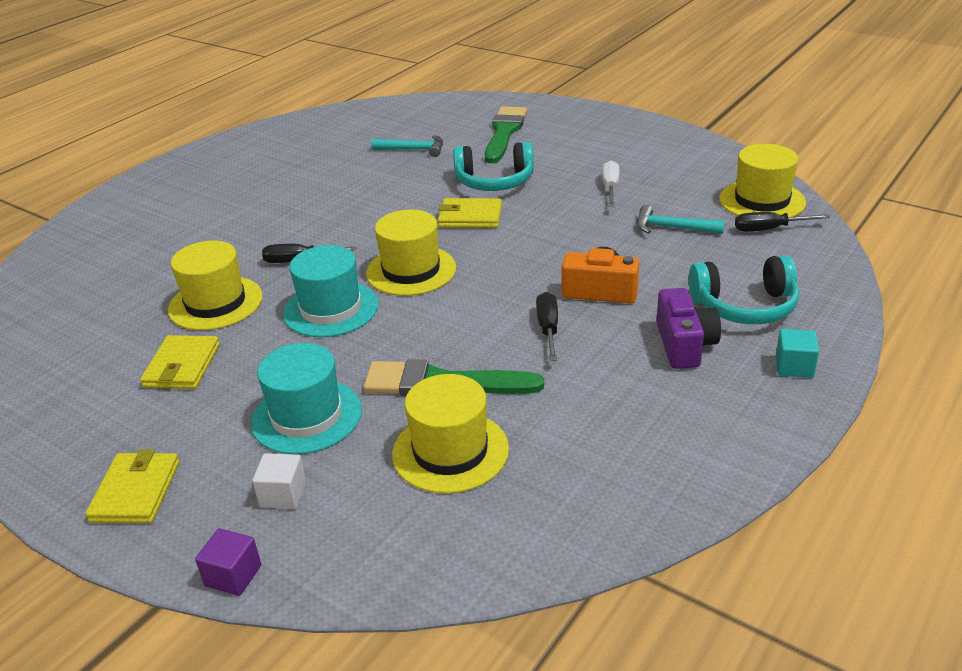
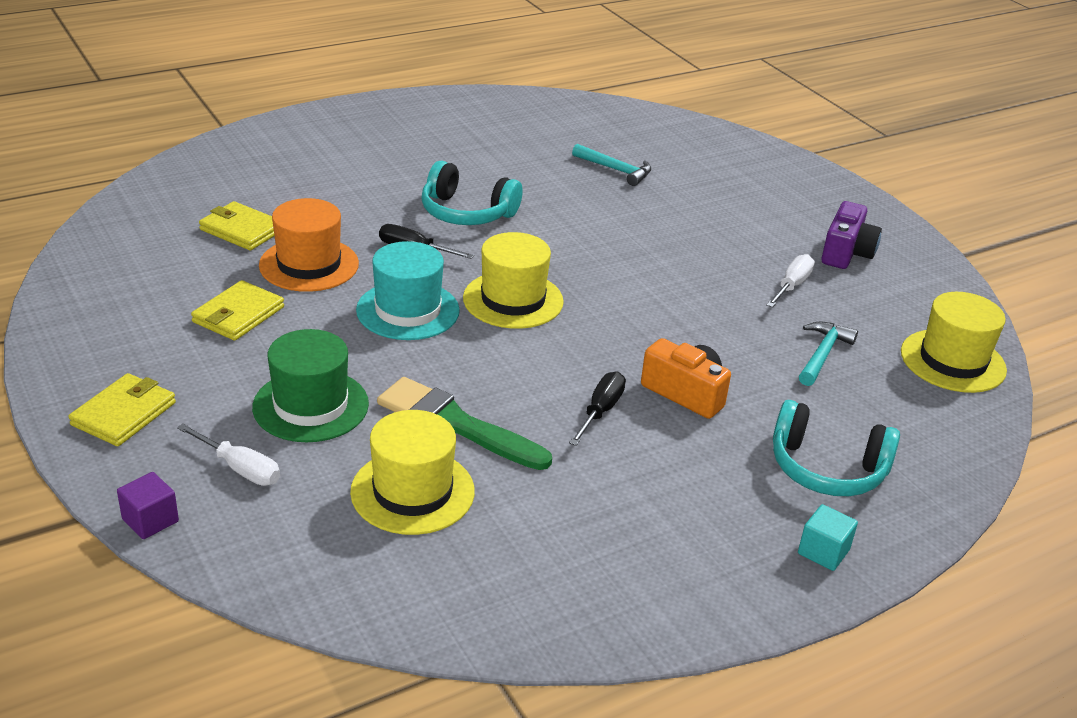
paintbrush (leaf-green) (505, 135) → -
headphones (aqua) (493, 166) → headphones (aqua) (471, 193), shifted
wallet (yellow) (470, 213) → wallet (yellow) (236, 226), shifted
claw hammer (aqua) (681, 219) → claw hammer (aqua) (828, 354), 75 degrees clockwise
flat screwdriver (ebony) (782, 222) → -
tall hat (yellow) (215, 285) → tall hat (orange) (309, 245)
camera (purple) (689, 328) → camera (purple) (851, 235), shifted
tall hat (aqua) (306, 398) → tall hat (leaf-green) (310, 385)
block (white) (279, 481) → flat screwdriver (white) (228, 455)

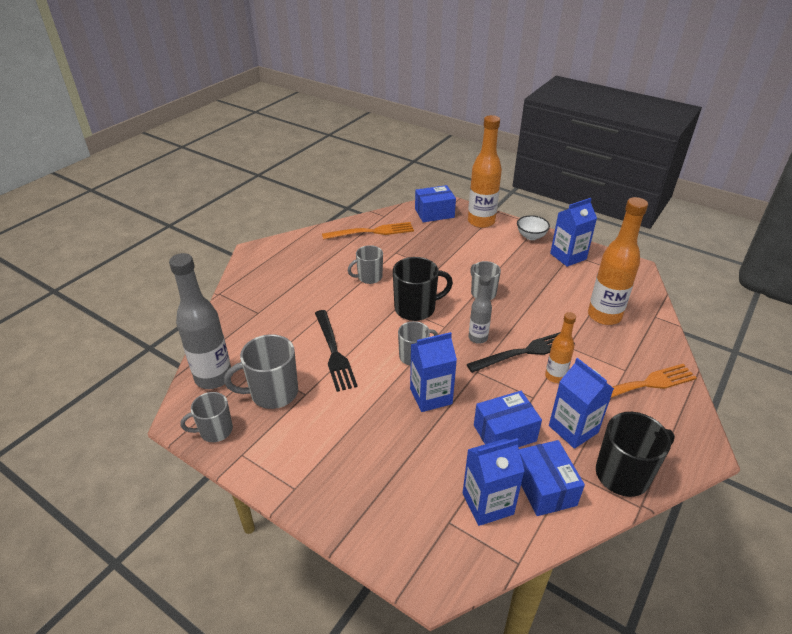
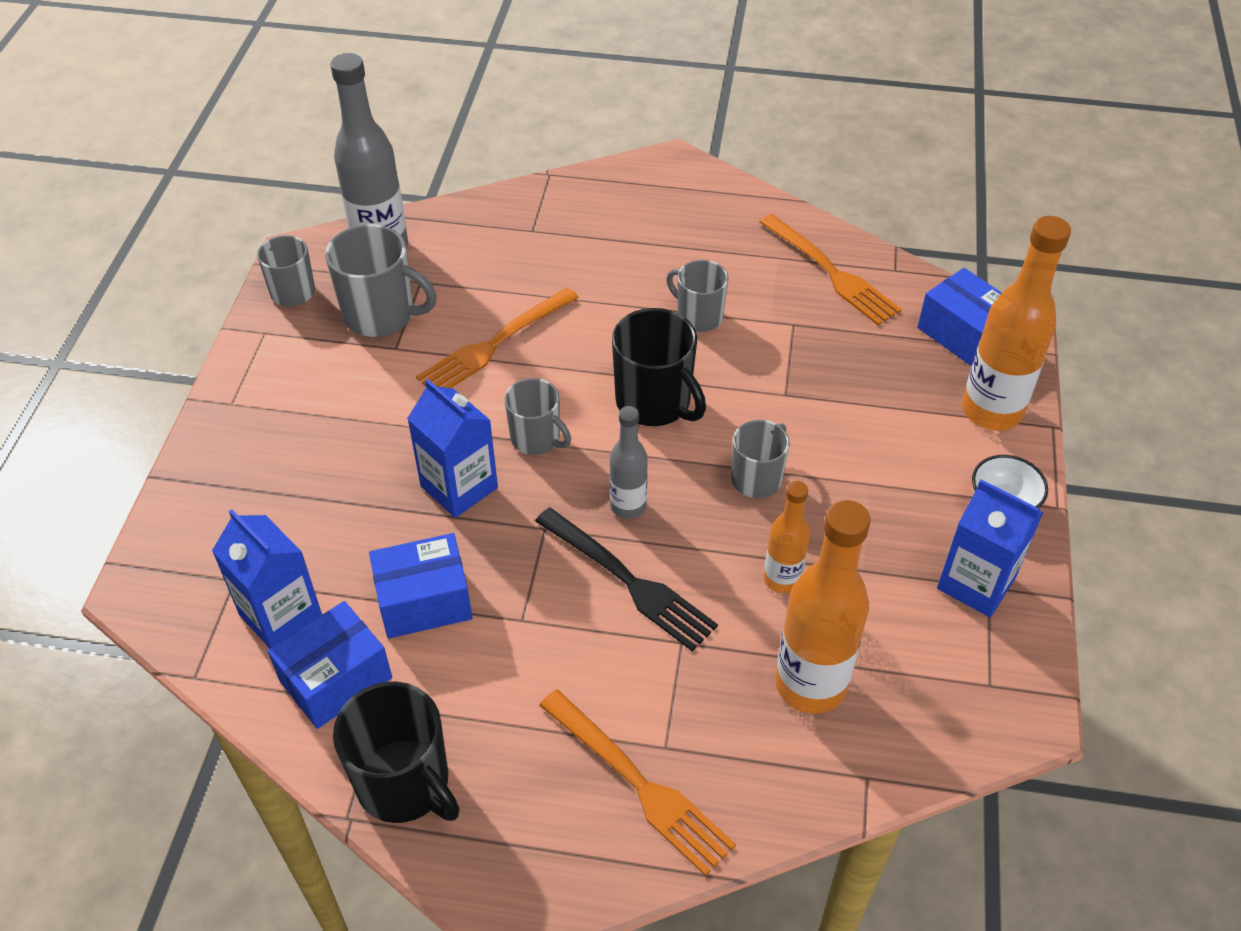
table fork (ebony) (336, 351) → table fork (orange) (497, 337)
bottle (orange) (560, 347) → bottle (orange) (787, 537), shifted
coffee mug (gray) (261, 371) → coffee mug (gray) (381, 280), 150 degrees clockwise
carton (cobalt) (581, 403) → -
box (cobalt) (508, 419) → box (cobalt) (420, 586), 60 degrees counterclockwise

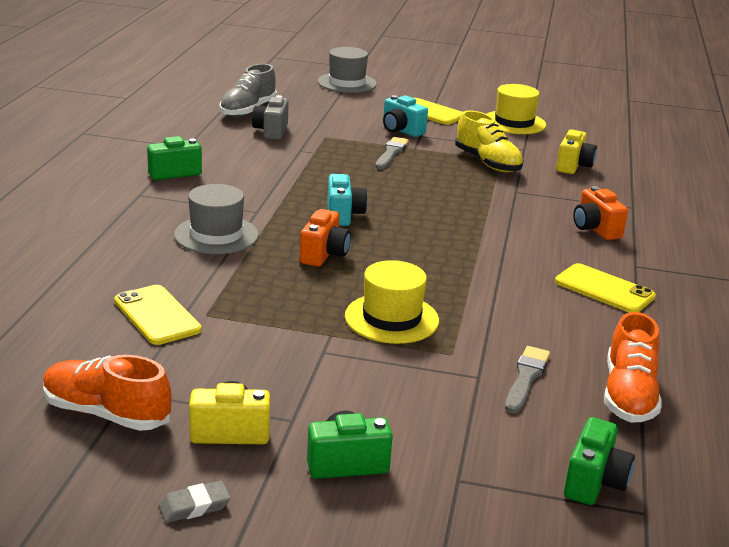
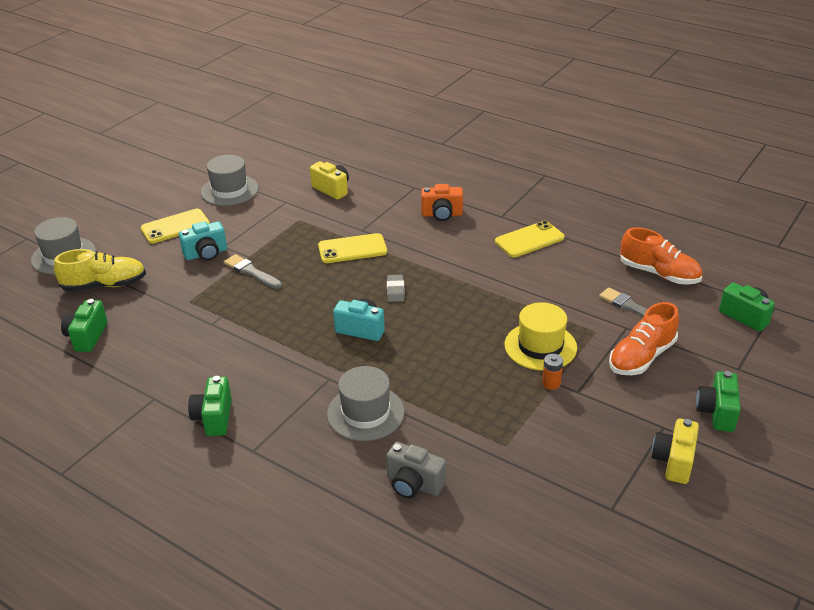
lace-up shoe (gray) (248, 90) → camera (leaf-green) (84, 325)
tall hat (yellow) (516, 109) → tall hat (gray) (230, 180)
camera (gray) (270, 117) → camera (gray) (416, 470), shifted
lace-up shoe (yellow) (489, 141) → lace-up shoe (yellow) (100, 270), shifted
camera (orange) (325, 238) → -
phone (yellow) (158, 315) → phone (yellow) (352, 248), shifted
lace-up shoe (orange) (107, 393) → lace-up shoe (orange) (644, 338), shifted
eraser (gray) (195, 502) → eraser (gray) (396, 288), shifted
- → AA battery (orange) (552, 372)

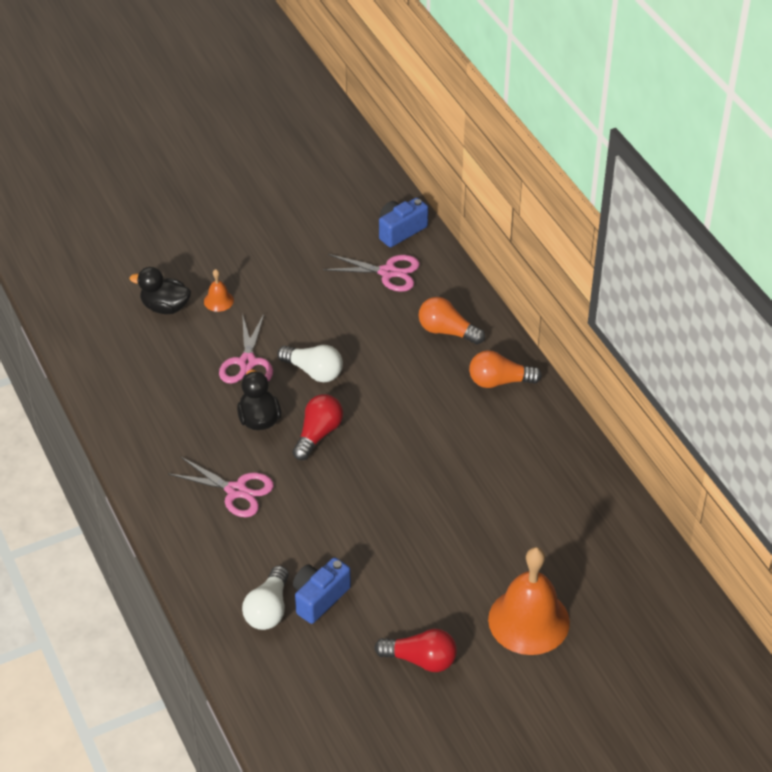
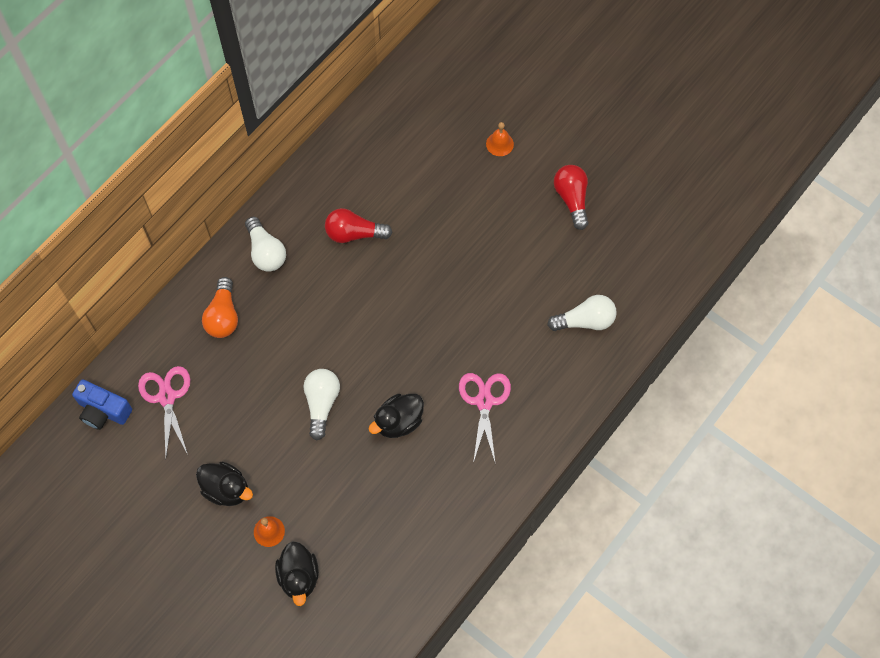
pair of scissors (pink) (246, 348) → -
light bulb (orange) (505, 369) → light bulb (white) (265, 244)
light bulb (red) (317, 427) → light bulb (red) (358, 225), shifted
hand bell (orange) (529, 601) → hand bell (orange) (500, 139), x0.43
camera (cobalt) (322, 590) → -
- → duck (ebony) (224, 484)

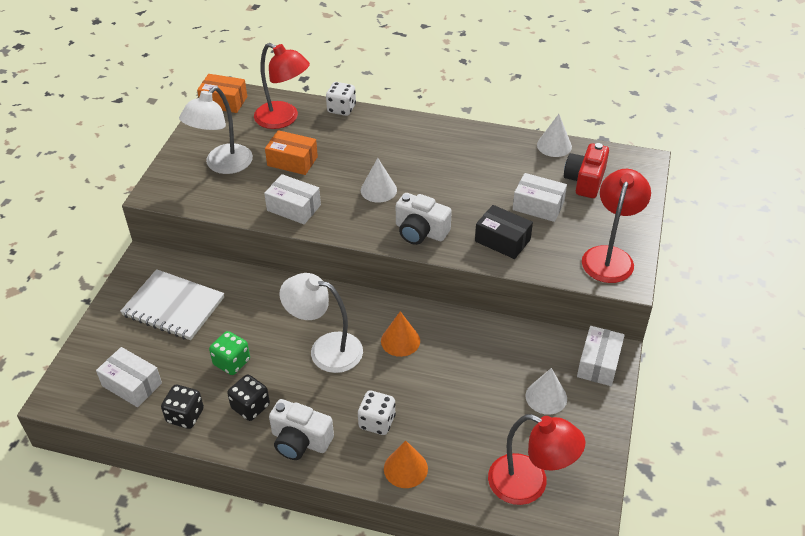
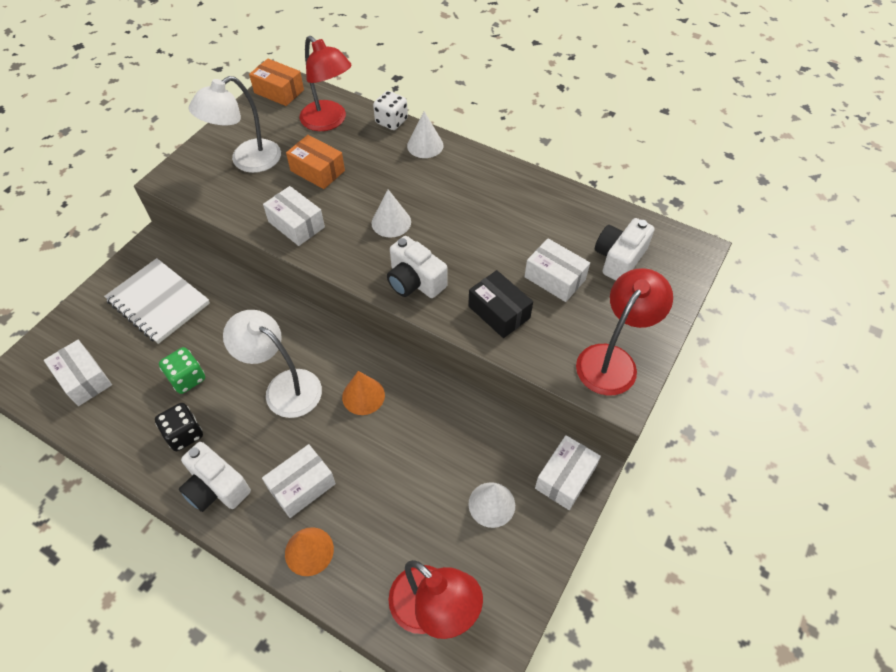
solid cone (white) (554, 135) → solid cone (white) (425, 135), shifted
camera (red) (586, 170) → camera (white) (625, 249)
die (ebony) (182, 407) → -
die (white) (377, 413) → box (white) (299, 481)

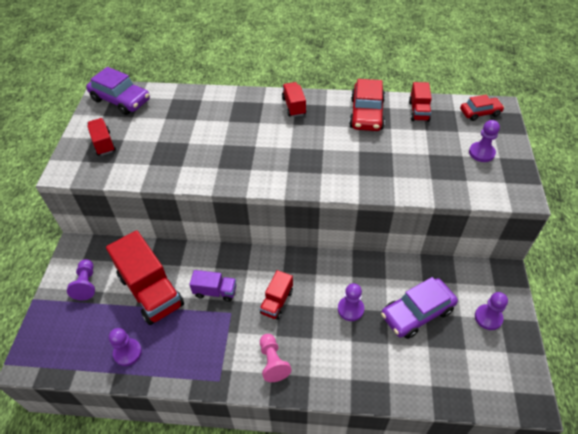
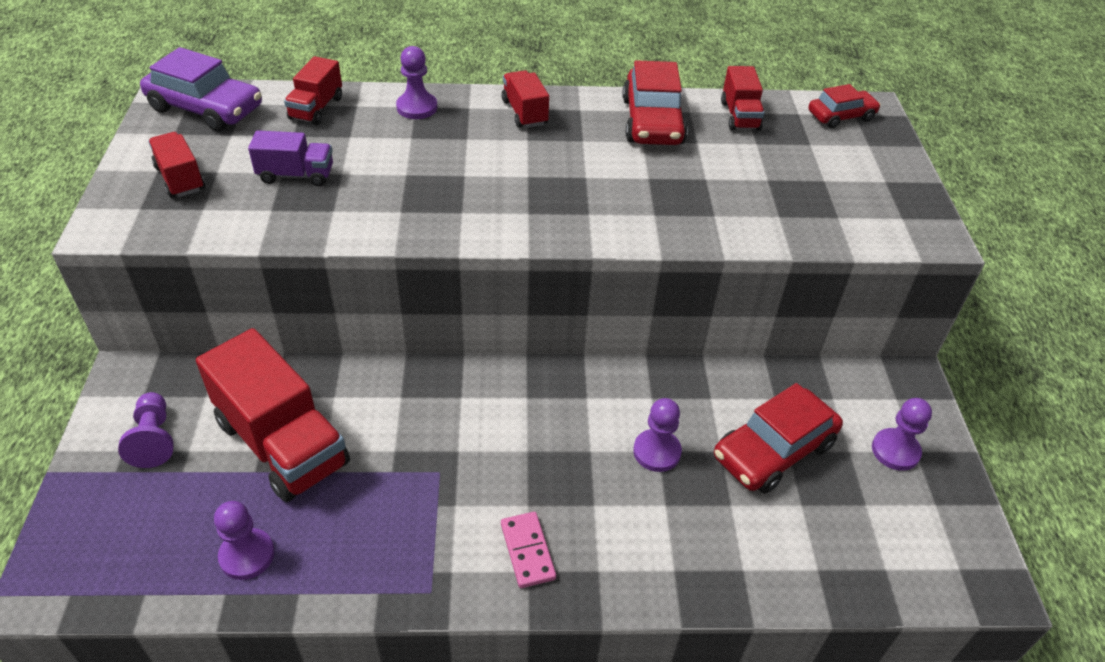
chess pawn (purple) (484, 141) → chess pawn (purple) (416, 82), shifted
lorry (purple) (212, 286) → lorry (purple) (290, 158), shifted
lorry (red) (276, 295) → lorry (red) (313, 90), shifted
toy car (purple) (419, 308) → toy car (red) (778, 438)
chess pawn (pink) (276, 358) → domino tile (pink) (528, 550)

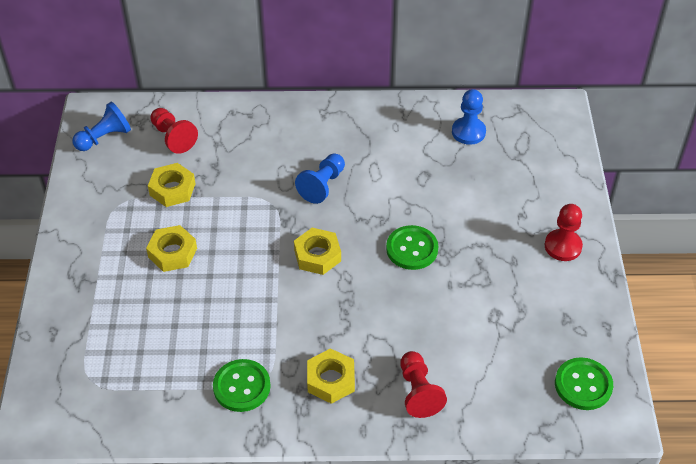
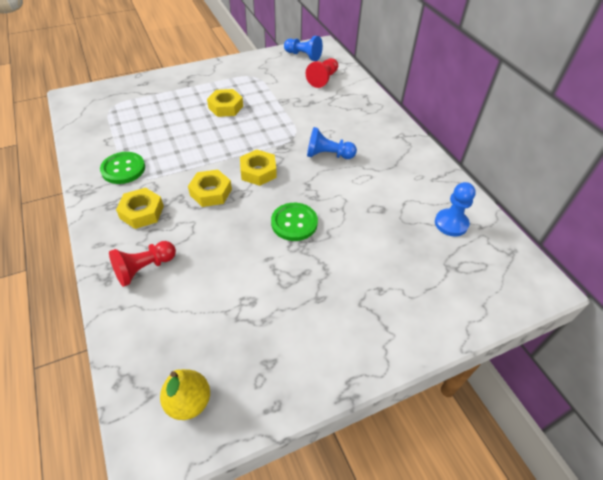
hex nut (yellow) (171, 185) → hex nut (yellow) (210, 188), shifted
chess pawn (red) (564, 232) → -
shirt button (leaf-green) (584, 383) → pear (yellow) (185, 394)

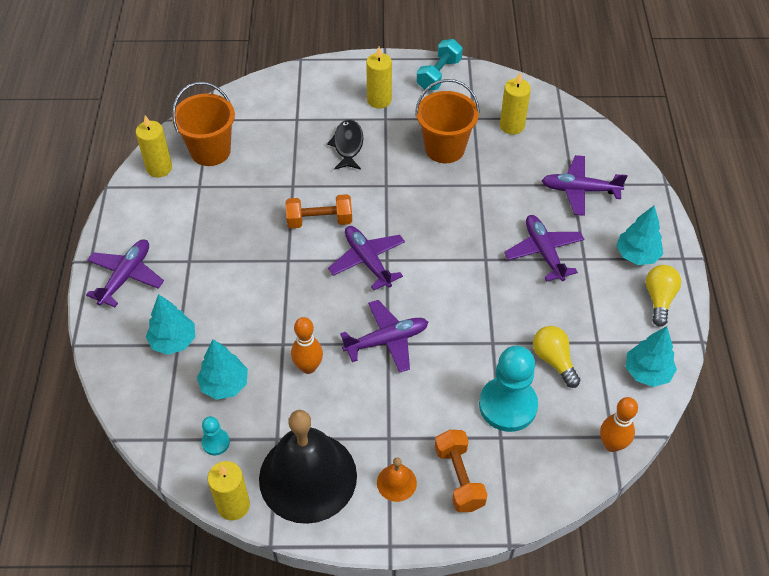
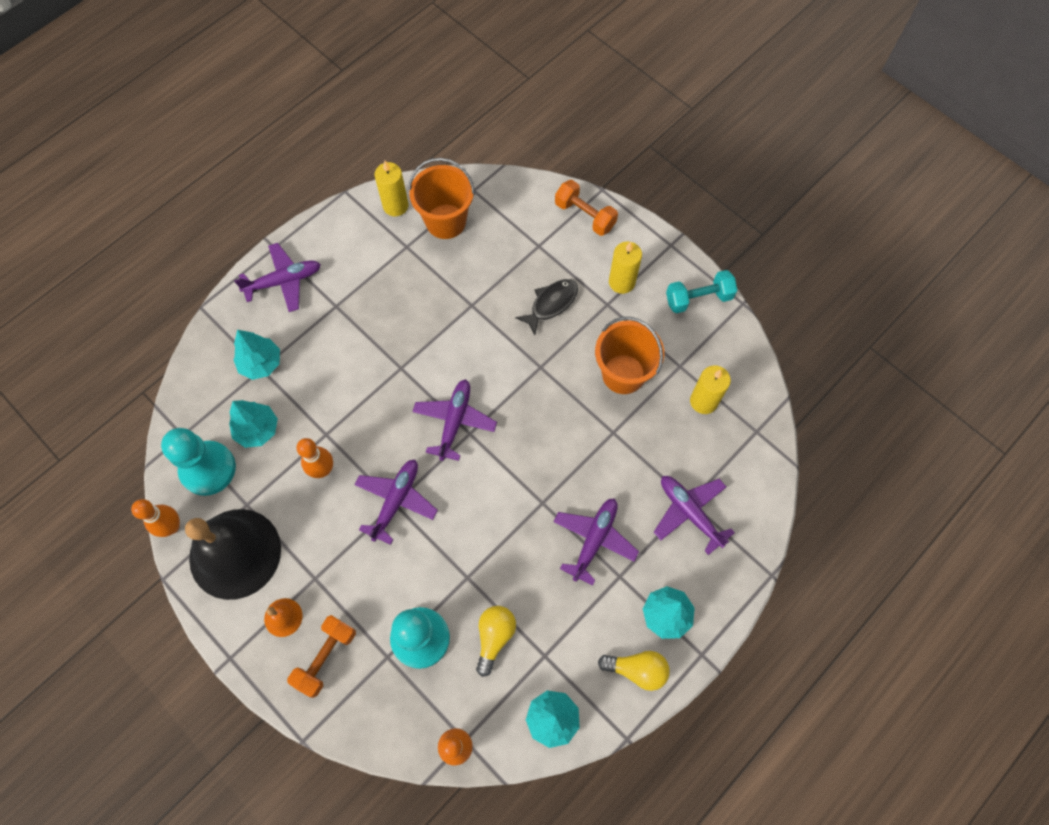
dumbbell (orange) (319, 211) → dumbbell (orange) (586, 208), shifted
light bulb (yellow) (663, 296) → light bulb (yellow) (634, 671), 45 degrees clockwise
aeroplane (purple) (384, 336) → aeroplane (purple) (396, 502), 90 degrees counterclockwise
chess pawn (aqua) (215, 435) → chess pawn (aqua) (198, 462), x2.15
wax candle (yellow) (228, 490) → tenpin (orange) (155, 518)

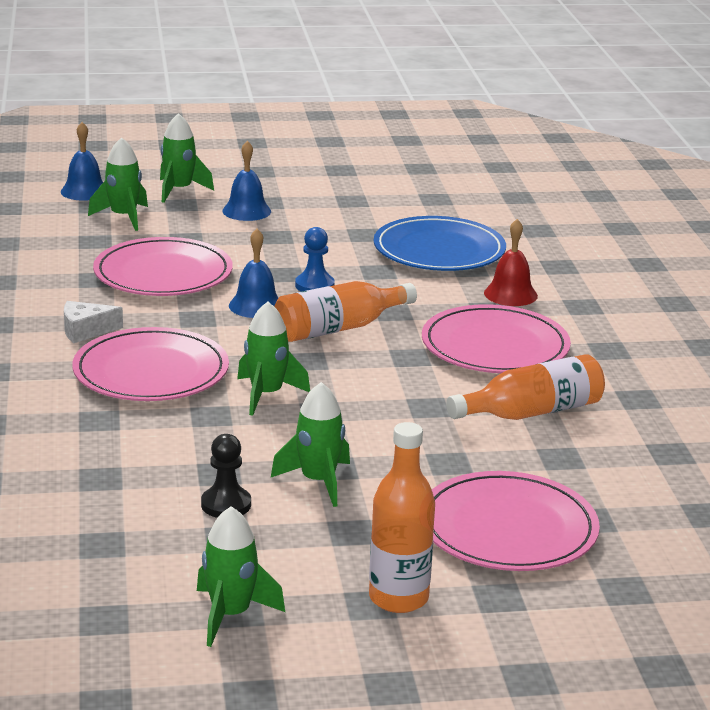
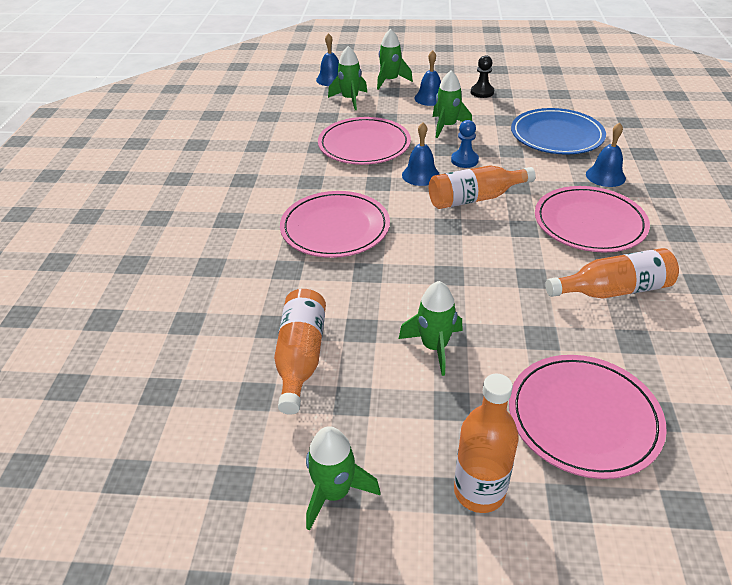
hand bell (red) (511, 262) → hand bell (cobalt) (606, 154)
cheese wedge (white) (93, 322) → -
rocket (leaf-green) (273, 359) → rocket (leaf-green) (452, 104), shifted
chess pawn (ebony) (226, 476) → chess pawn (ebony) (482, 76), shifted
- → bottle (orange) (300, 352)

